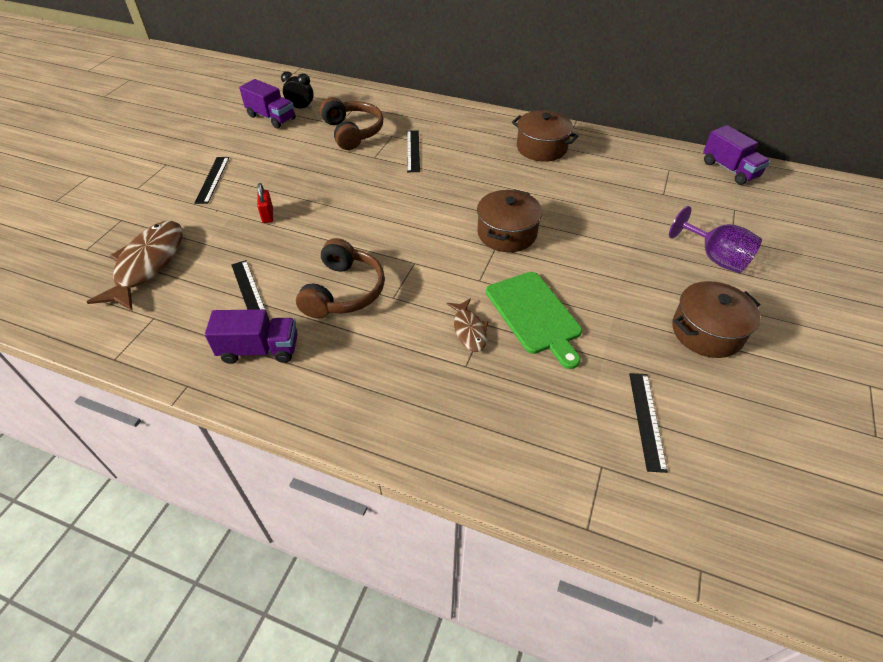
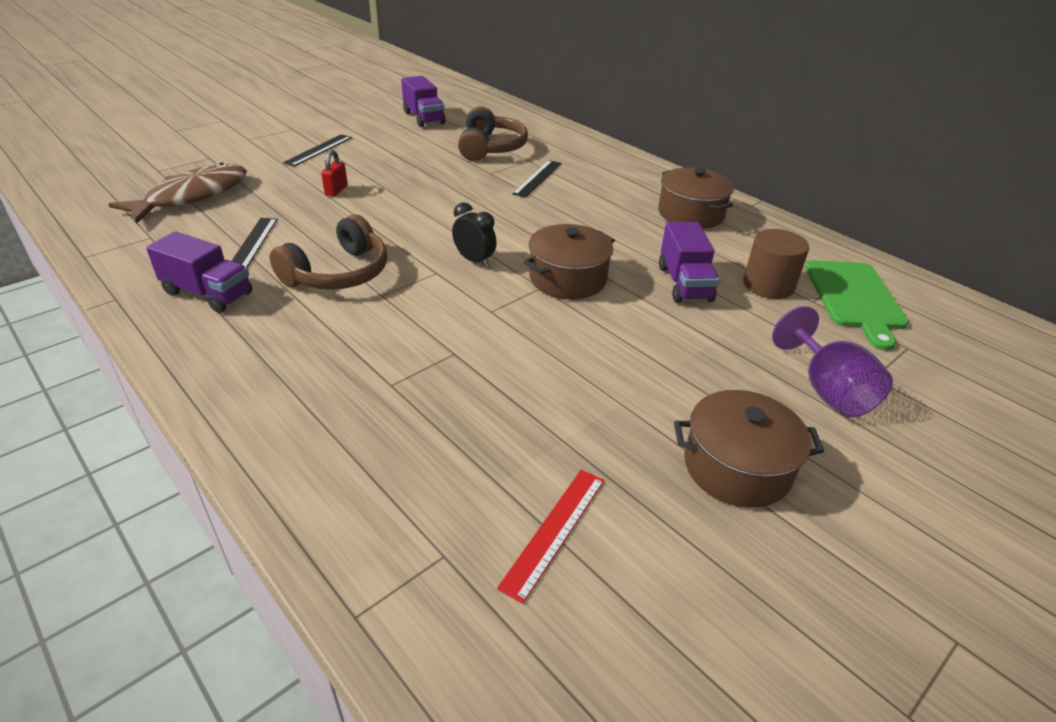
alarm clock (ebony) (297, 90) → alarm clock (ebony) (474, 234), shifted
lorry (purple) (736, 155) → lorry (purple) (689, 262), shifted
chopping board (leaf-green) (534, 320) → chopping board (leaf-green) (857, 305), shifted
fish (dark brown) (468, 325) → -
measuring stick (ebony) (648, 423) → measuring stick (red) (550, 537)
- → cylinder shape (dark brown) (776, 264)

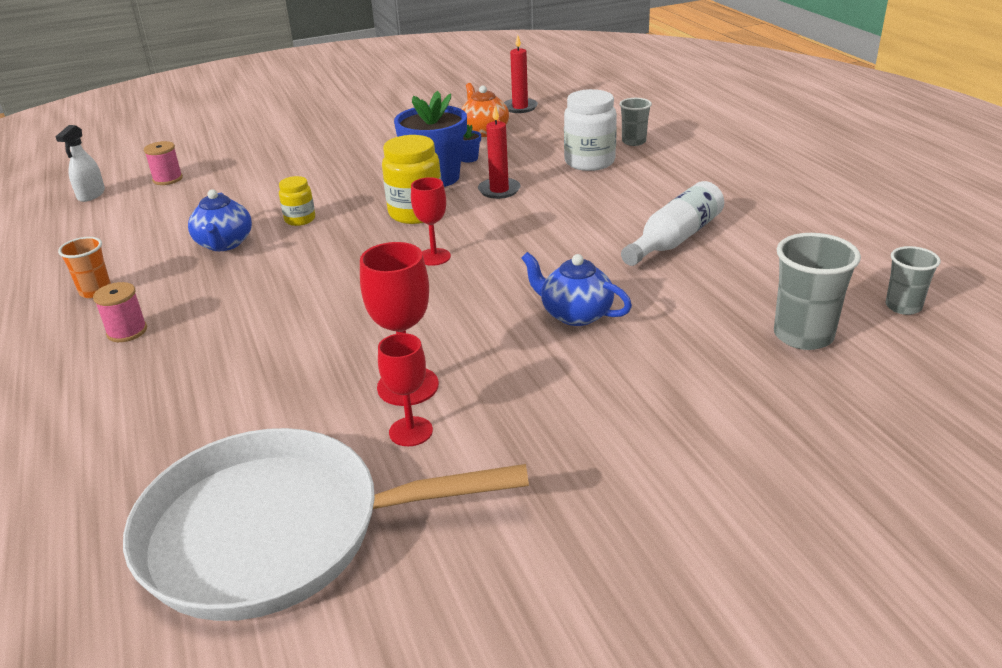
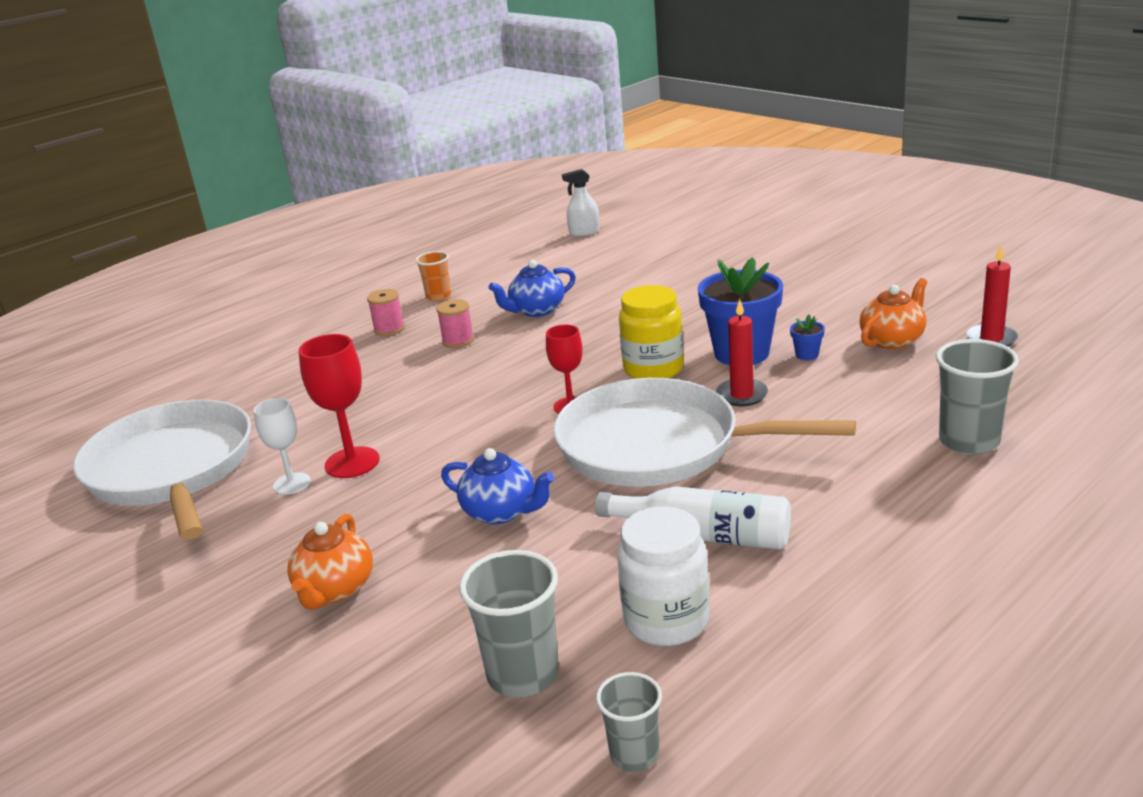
jam jar (white) (590, 130) → jam jar (white) (663, 576), shifted
cup (gray) (635, 122) → cup (gray) (977, 397), x1.63
spool (pink) (163, 163) → spool (pink) (455, 323), shifted
jam jar (yellow) (297, 201) → -
china teapot (cobalt) (577, 289) → china teapot (cobalt) (497, 486), 105 degrees clockwise
chalice (red) (405, 389) → chalice (white) (282, 446)
- → pan (white) (704, 432)
- → china teapot (orange) (330, 562)

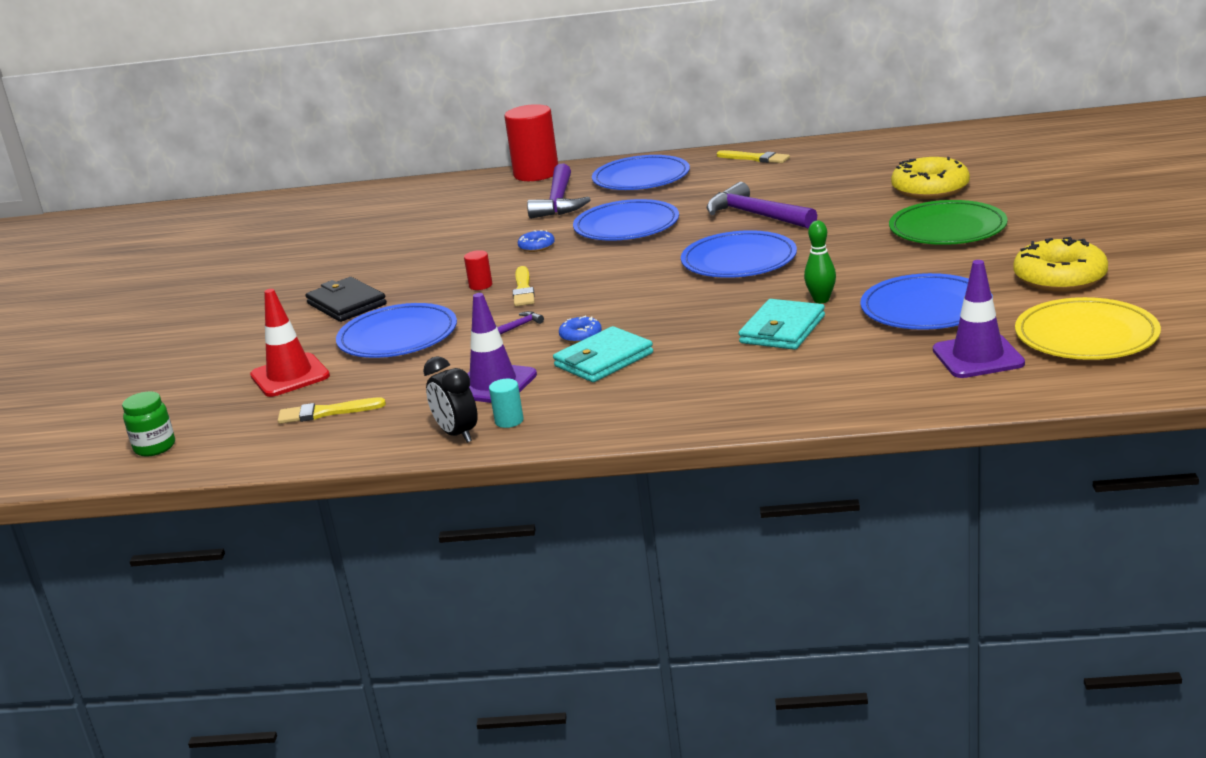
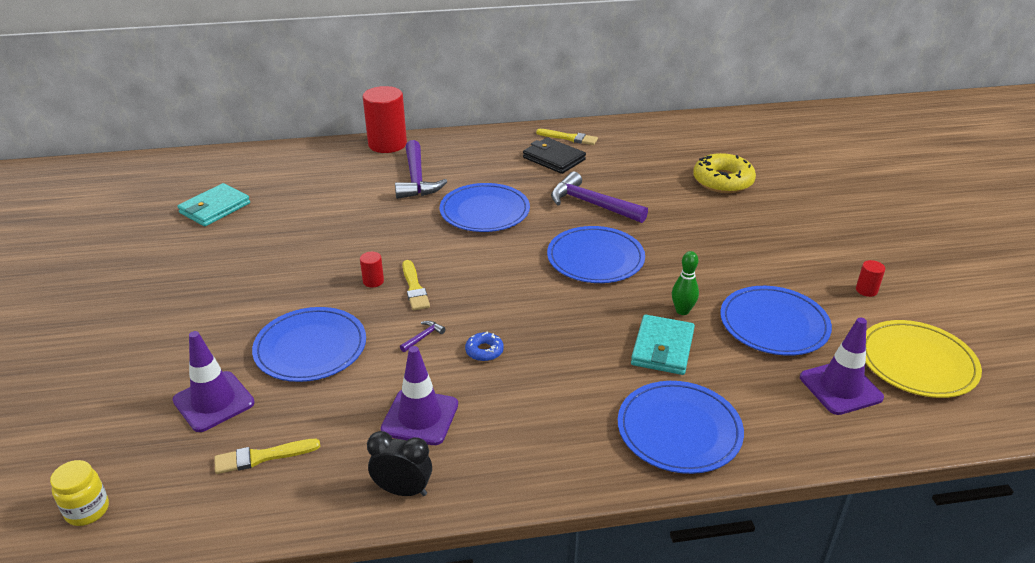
dinner plate (cobalt) (641, 172) → dinner plate (cobalt) (681, 427), shifted
dinner plate (leaf-green) (948, 222) → -
glazed donut (cobalt) (536, 241) → -
glazed donut (yellow) (1060, 264) → cylinder shape (red) (870, 278)
wallet (ebony) (346, 299) → wallet (ebony) (554, 155), shifted
traffic cone (red) (290, 343) → traffic cone (purple) (213, 381)
wallet (aqua) (603, 354) → wallet (aqua) (213, 204), shifted
alarm clock (ebony) (450, 399) → alarm clock (ebony) (399, 463), 150 degrees clockwise
cylinder shape (aqua) (506, 403) → -
jam jar (leaf-green) (148, 424) → jam jar (yellow) (79, 493)

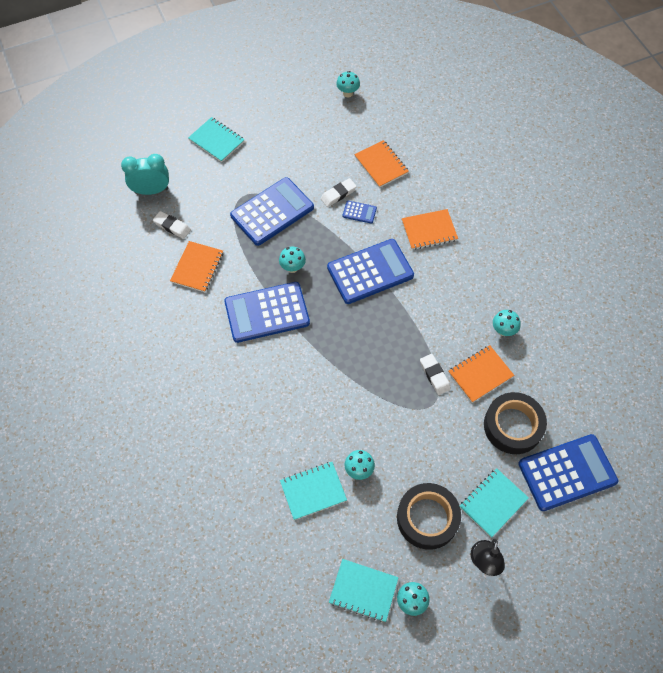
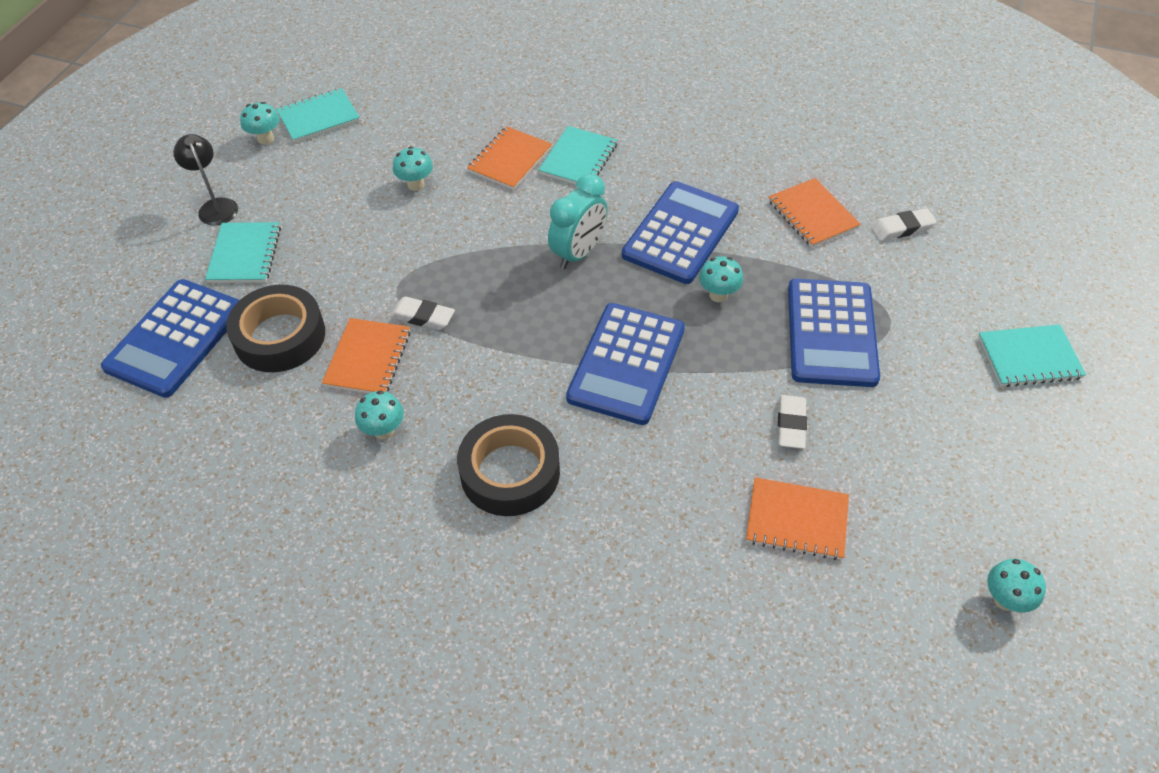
alarm clock (aqua) (145, 174) → alarm clock (aqua) (578, 221), shifted
calculator (cobalt) (360, 212) → -
notebook (orange) (430, 229) → notebook (orange) (509, 158), shifted
notebook (aqua) (313, 491) → notebook (aqua) (577, 155), shifted
tape (ebony) (429, 516) → tape (ebony) (508, 465), shifted

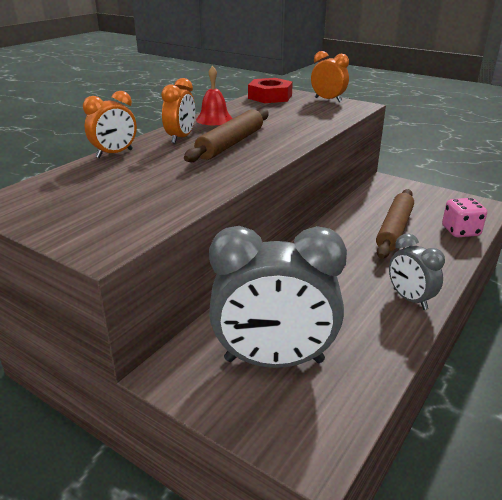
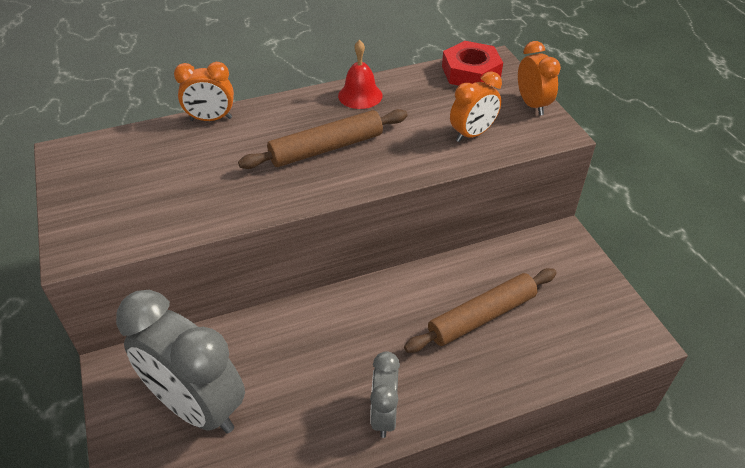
alarm clock (orange) (178, 111) → alarm clock (orange) (476, 106), shifted
die (pink) (464, 217) → -

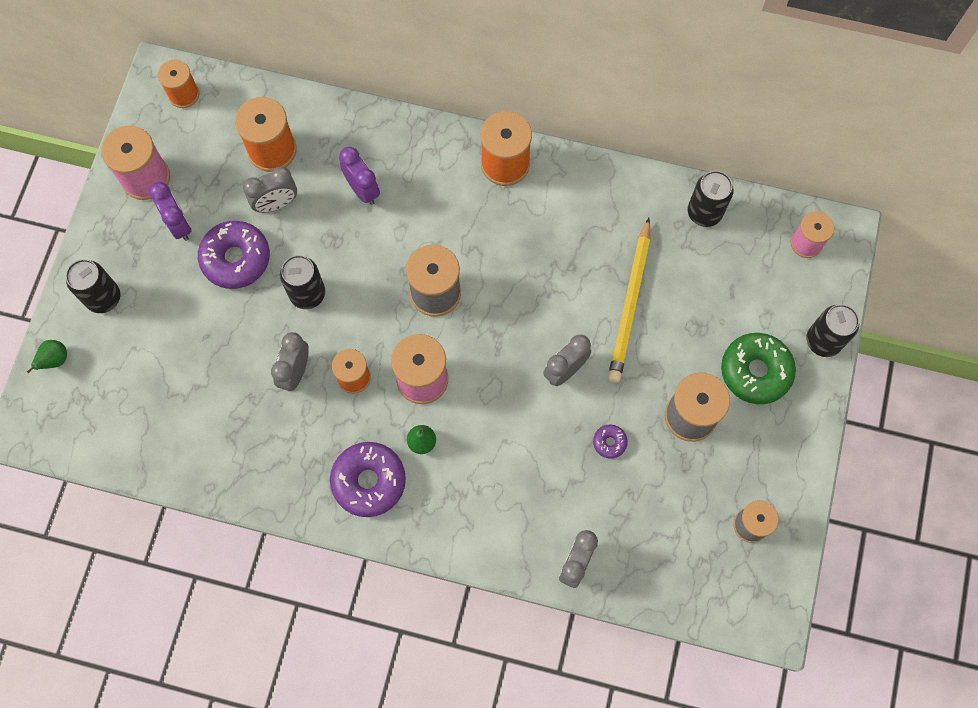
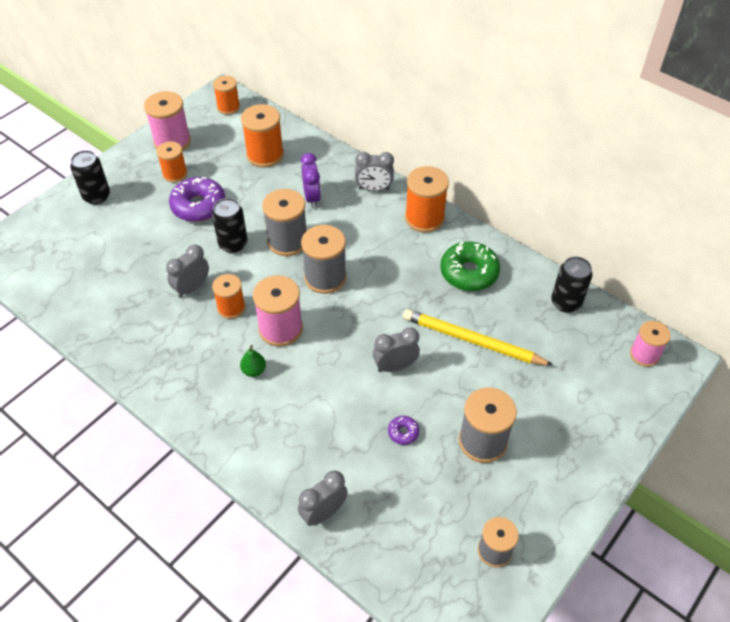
alarm clock (gray) (270, 190) → alarm clock (gray) (374, 171), shifted
alarm clock (purple) (170, 211) → spool (orange) (172, 162)
pencil (yellow) (629, 300) → pencil (yellow) (478, 337), 75 degrees clockwise
soda can (ebony) (832, 330) → -
glazed donut (leaf-green) (758, 368) → glazed donut (leaf-green) (470, 266), shifted
pear (leaf-green) (47, 356) → -
glazed donut (purple) (368, 479) → -
- → spool (gray) (284, 222)

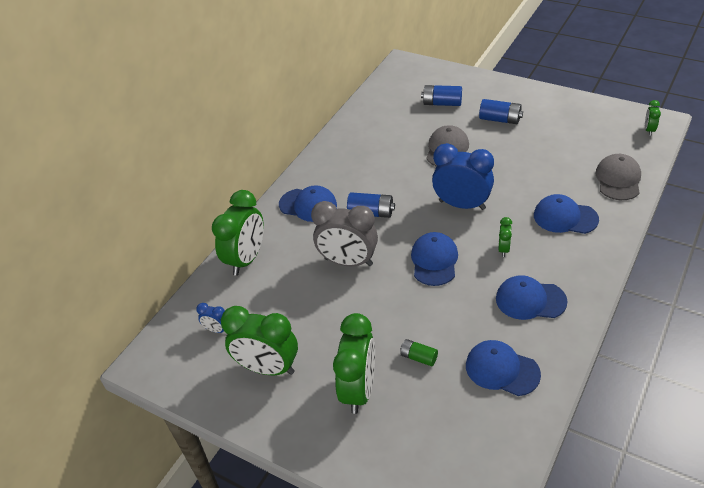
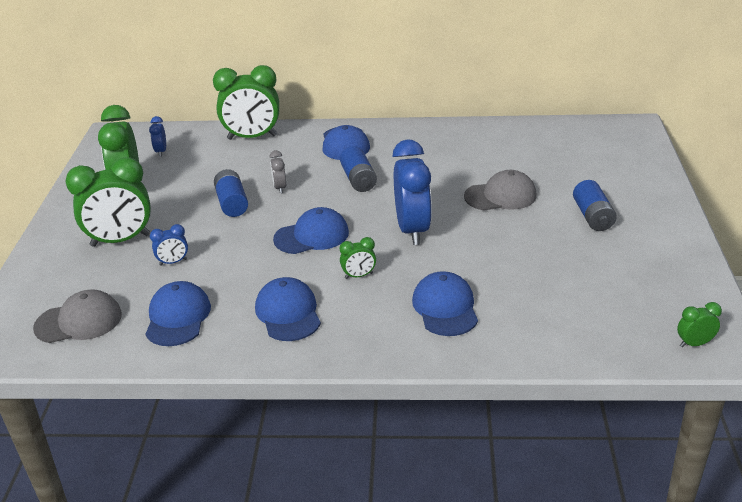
AA battery (cobalt) (441, 95) → AA battery (cobalt) (231, 193), shifted
peaked cap (gray) (618, 177) → peaked cap (gray) (77, 316), shifted
alarm clock (gray) (344, 233) → alarm clock (gray) (277, 172), x0.46
AA battery (leaf-green) (419, 352) → alarm clock (cobalt) (169, 245)

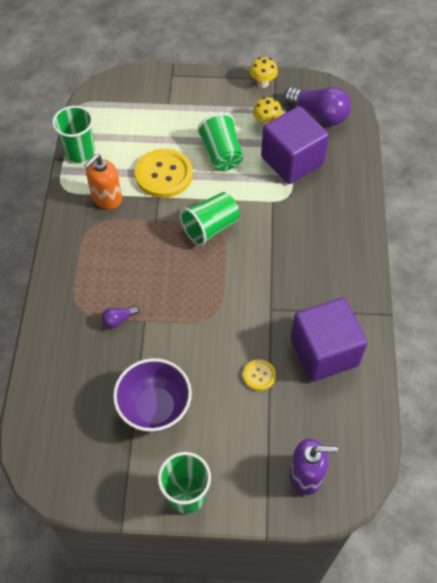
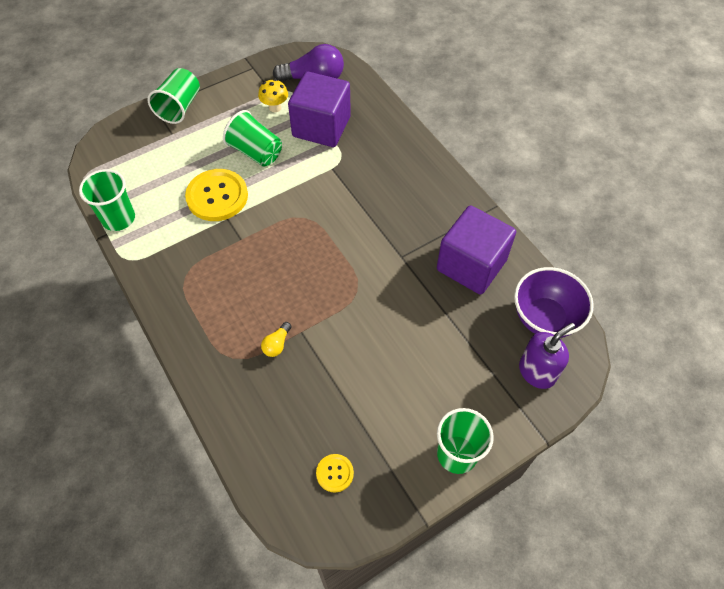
mushroom (yellow) (264, 72) → -
soap pump (orange) (103, 181) → -
cup (leaf-green) (210, 219) → cup (leaf-green) (173, 96), shifted
light bulb (purple) (121, 316) → light bulb (yellow) (276, 339)
serving bowl (purple) (152, 395) → serving bowl (purple) (554, 302), shifted
shirt button (yellow) (259, 375) → shirt button (yellow) (335, 473), shifted

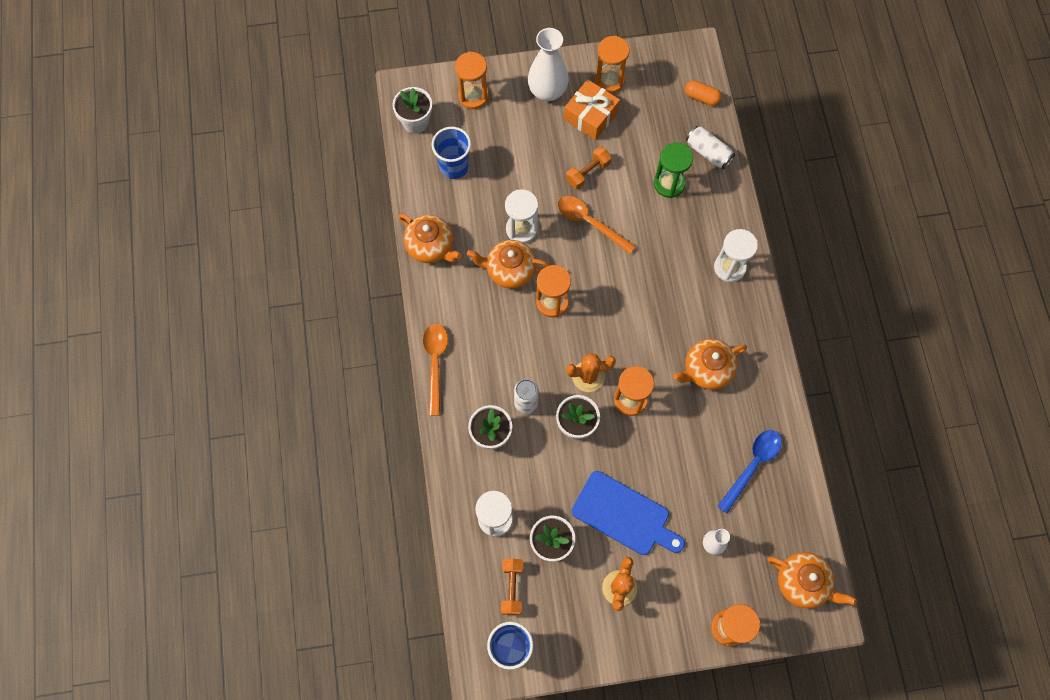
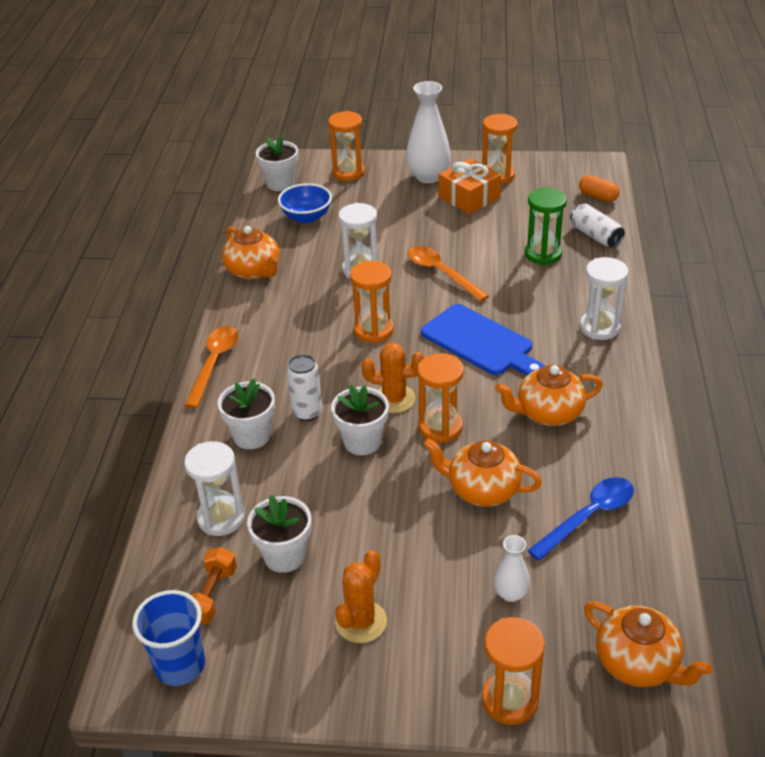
cup (cobalt) (451, 153) → serving bowl (cobalt) (305, 203)
dumbbell (orange) (589, 168) → -
china teapot (orange) (508, 264) → china teapot (orange) (482, 472), shifted
chopping board (cobalt) (628, 513) → chopping board (cobalt) (482, 340), shifted

